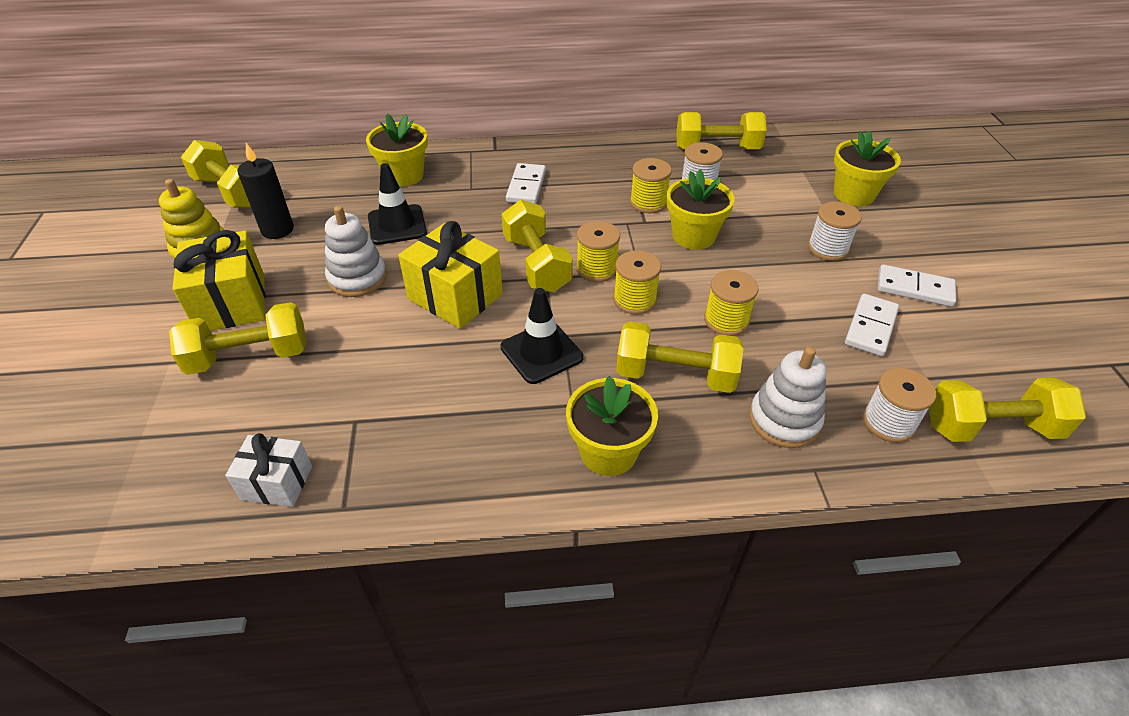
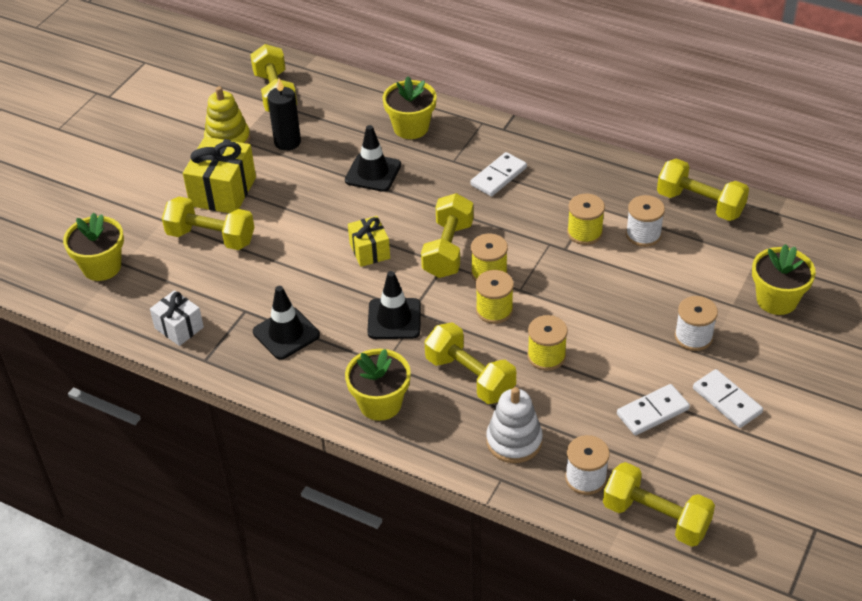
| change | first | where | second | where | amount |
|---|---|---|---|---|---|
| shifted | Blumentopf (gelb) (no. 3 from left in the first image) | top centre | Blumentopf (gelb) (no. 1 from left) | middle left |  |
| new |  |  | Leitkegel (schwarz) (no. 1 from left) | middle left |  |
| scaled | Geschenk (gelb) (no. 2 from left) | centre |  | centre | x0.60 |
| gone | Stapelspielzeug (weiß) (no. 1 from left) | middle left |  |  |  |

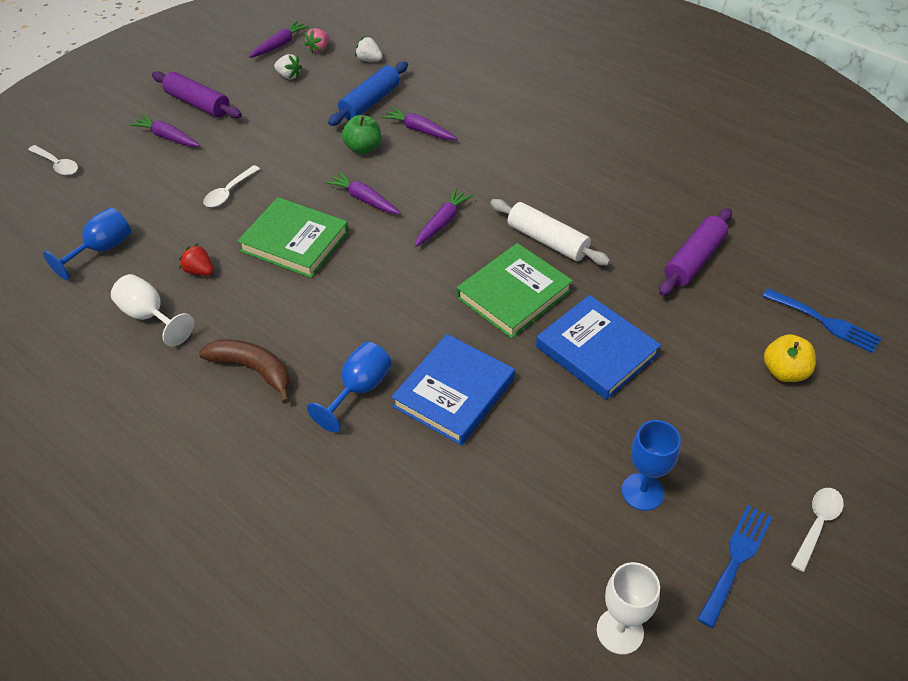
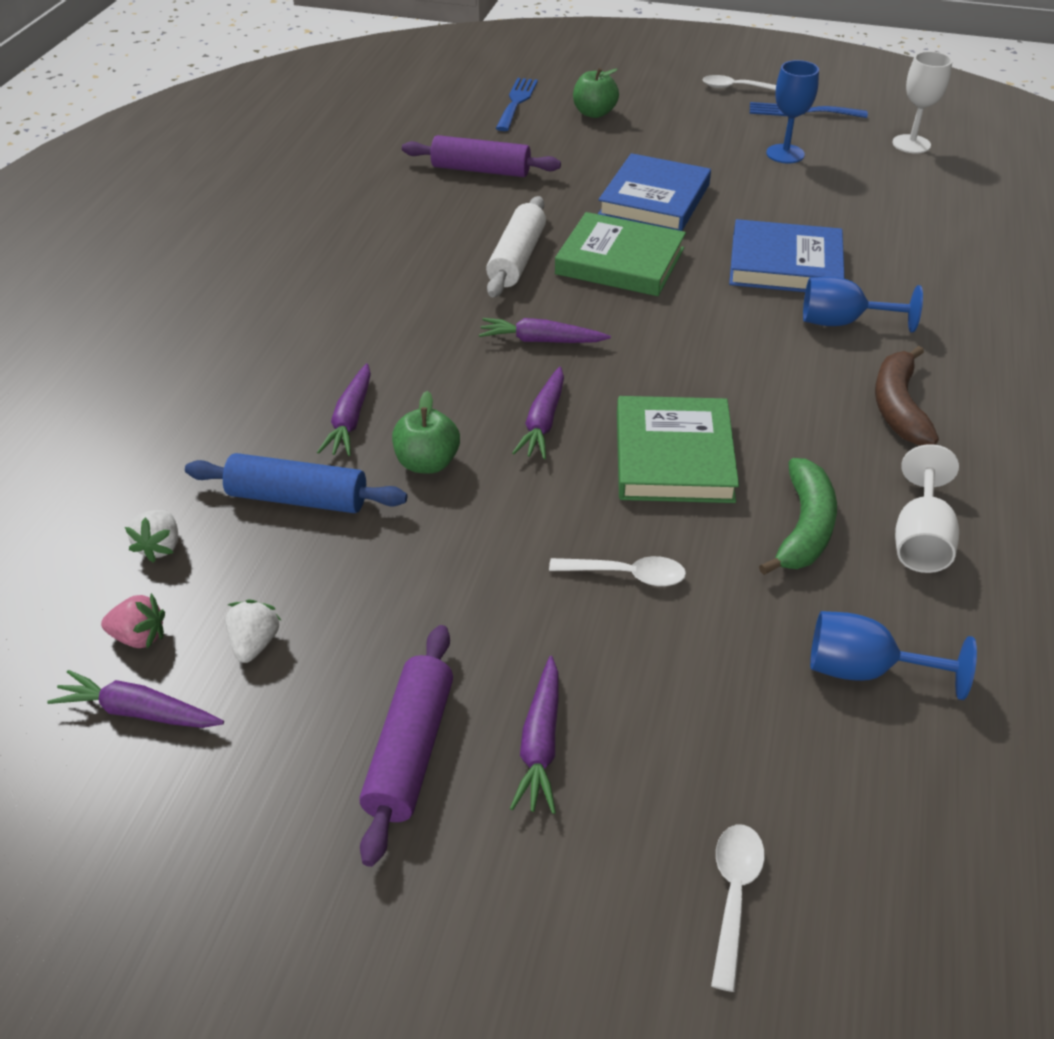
| change | first | where | second | where | amount |
|---|---|---|---|---|---|
| repainted | Apfel (gelb) | middle right | Apfel (grün) (no. 2 from left) | top centre |  |
| swapped | Erdbeere (rot) | middle left | Banane (grün) | middle right |  |

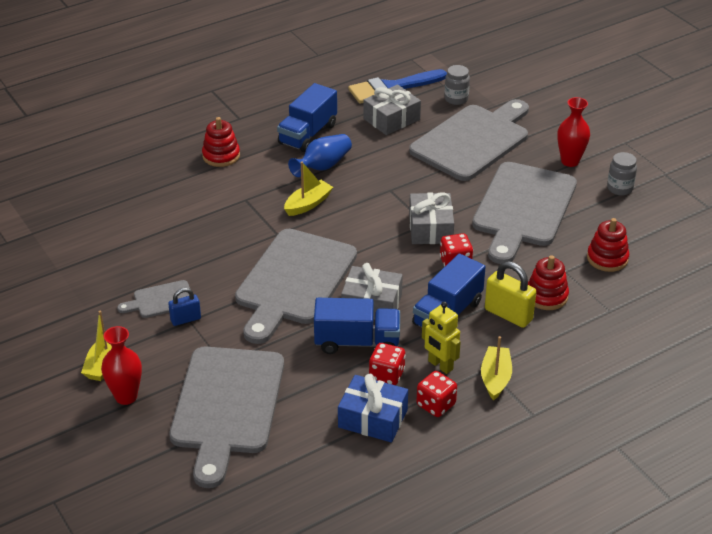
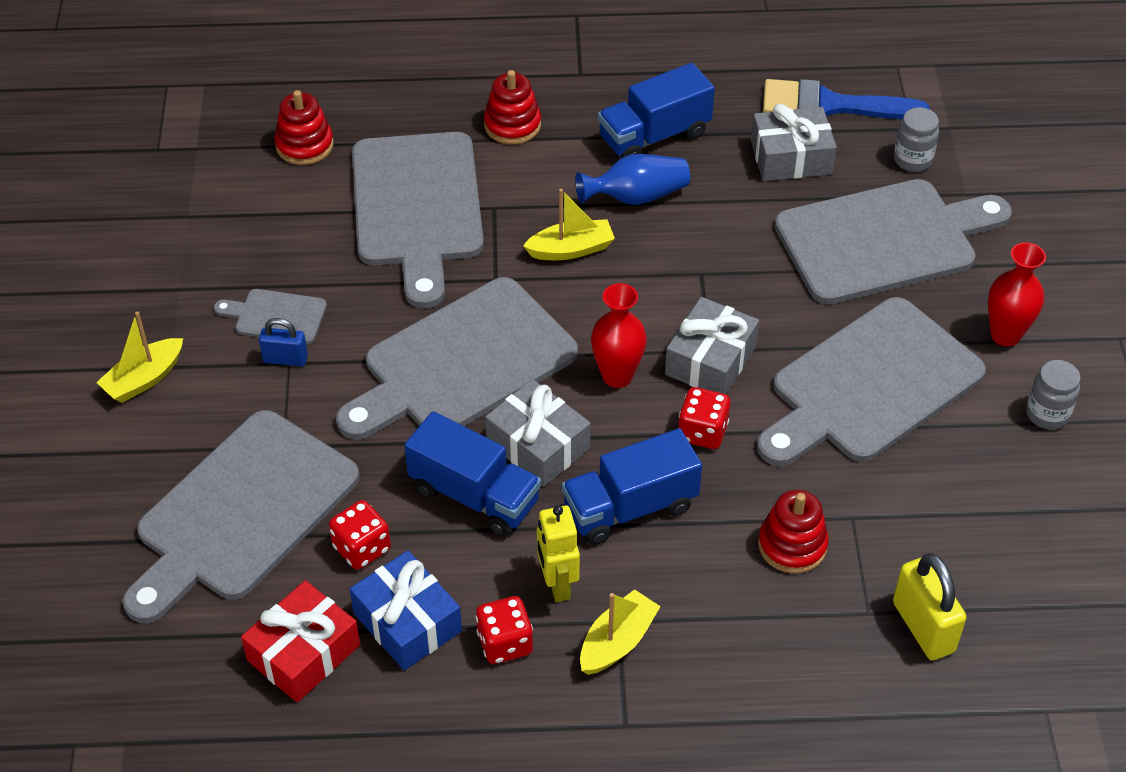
| change | first | where | second | where | amount |
|---|---|---|---|---|---|
| new |  |  | Geschenk (rot) | bottom left |  |
| shifted | Stapelspielzeug (rot) (no. 3 from left in the first image) | middle right | Stapelspielzeug (rot) (no. 1 from left) | top left |  |
| shifted | Spielwürfel (rot) (no. 1 from left) | bottom centre |  | bottom left |  |
| new |  |  | Schneidebrett (grau) (no. 3 from left) | top centre |  |
| shifted | Vase (rot) (no. 1 from left) | bottom left |  | centre |  |
| shifted | Vorhängeschloss (gelb) | middle right |  | bottom right |  |

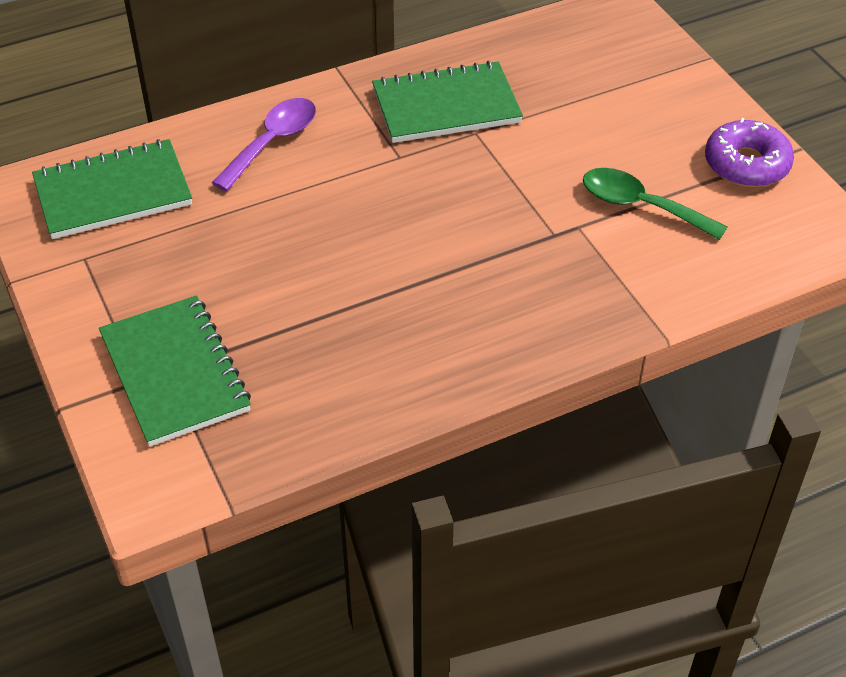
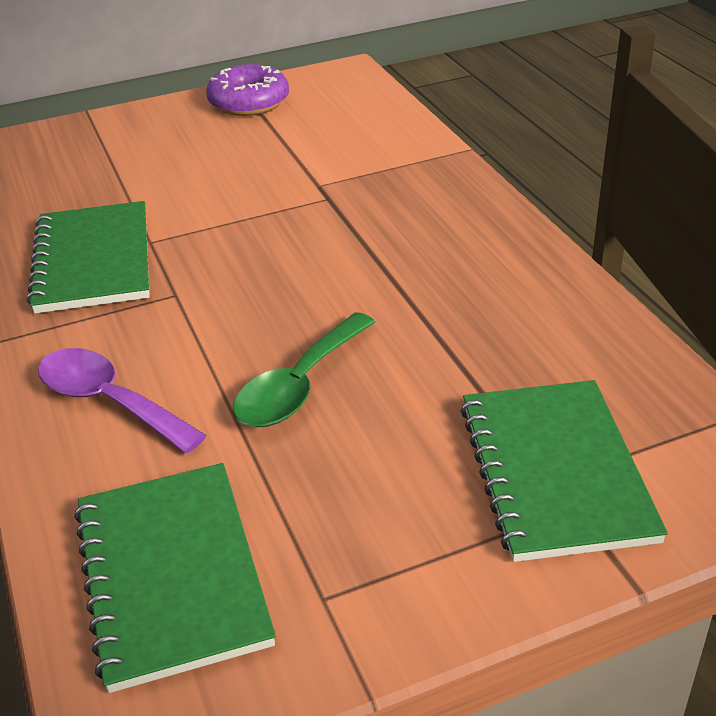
| change | first | where | second | where | amount |
|---|---|---|---|---|---|
| shifted | Löffel (grün) | top right |  | centre |  |
| rotated | Notizbuch (grün) (no. 2 from left in the first image) | middle left | Notizbuch (grün) (no. 3 from left) | middle right | 75 degrees counterclockwise |

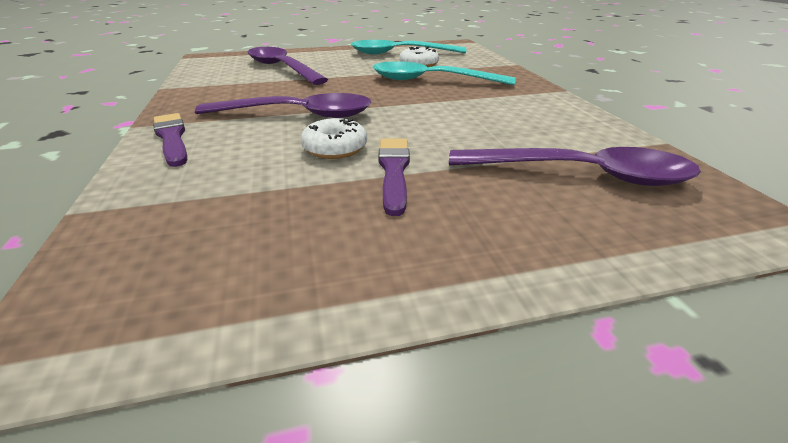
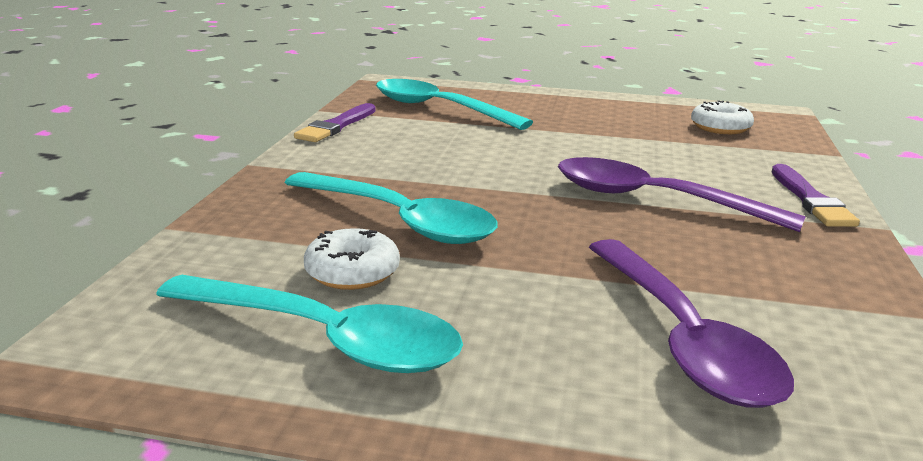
| change | first | where | second | where | amount |
|---|---|---|---|---|---|
| shifted | Pinsel (lila) (no. 2 from left in the first image) | centre | Pinsel (lila) (no. 1 from left) | top centre |  |
| repainted | Löffel (lila) (no. 3 from left) | middle right | Löffel (türkis) (no. 3 from left) | top centre |  |
| shifted | Donut (weiß) (no. 1 from left in the first image) | top centre | Donut (weiß) (no. 2 from left) | top right |  |

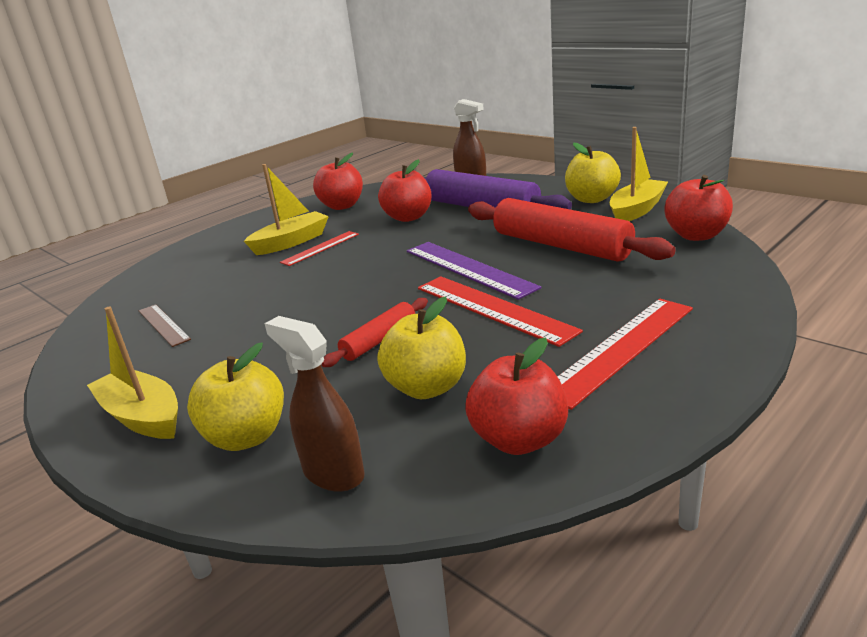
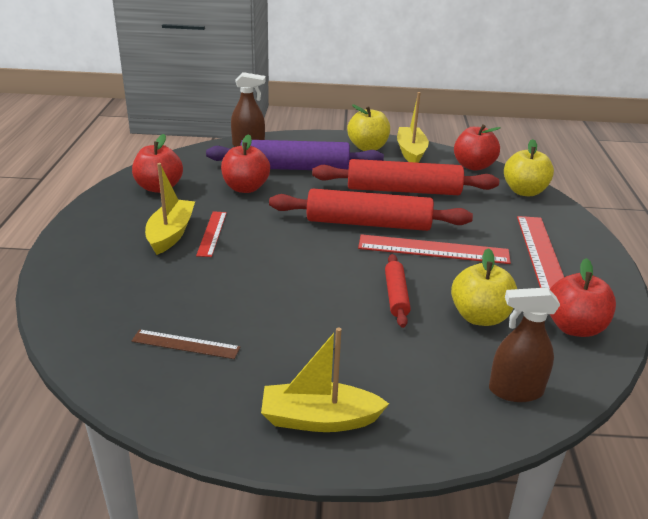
| change | first | where | second | where | amount |
|---|---|---|---|---|---|
| swapped | Lineal (lila) | centre | Nudelholz (rot) (no. 1 from left) | centre |  |
| shifted | Apfel (gelb) (no. 1 from left in the first image) | middle left | Apfel (gelb) (no. 3 from left) | top right |  |

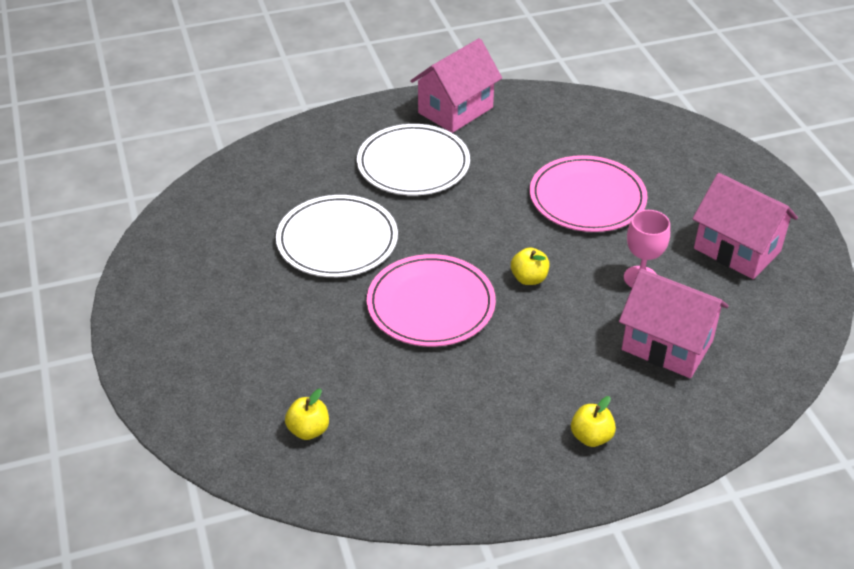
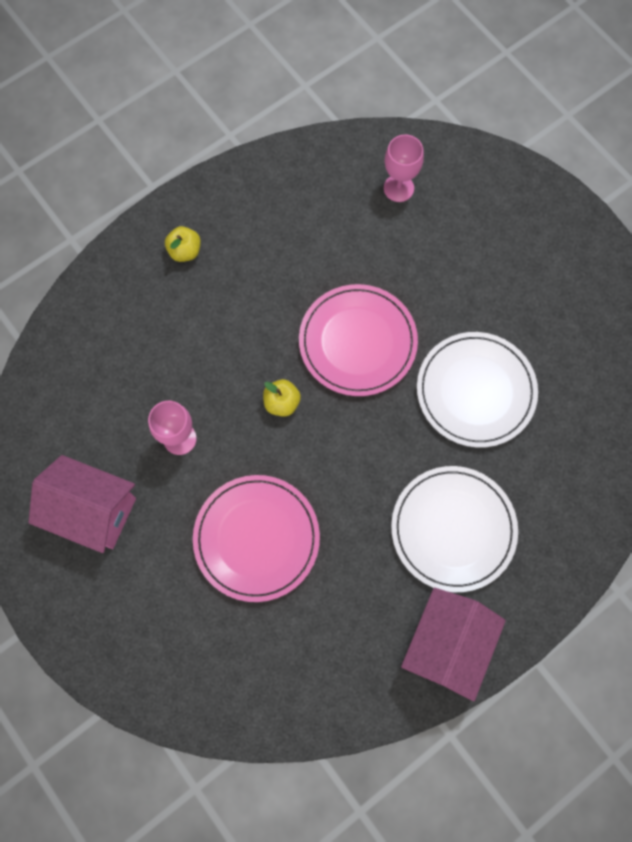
| change | first | where | second | where | amount |
|---|---|---|---|---|---|
| swapped | Apfel (gelb) (no. 1 from left) | bottom centre | Kelch (rosa) (no. 2 from left) | top centre |  |
| gone | Haus (rosa) (no. 2 from left) | middle right |  |  |  |

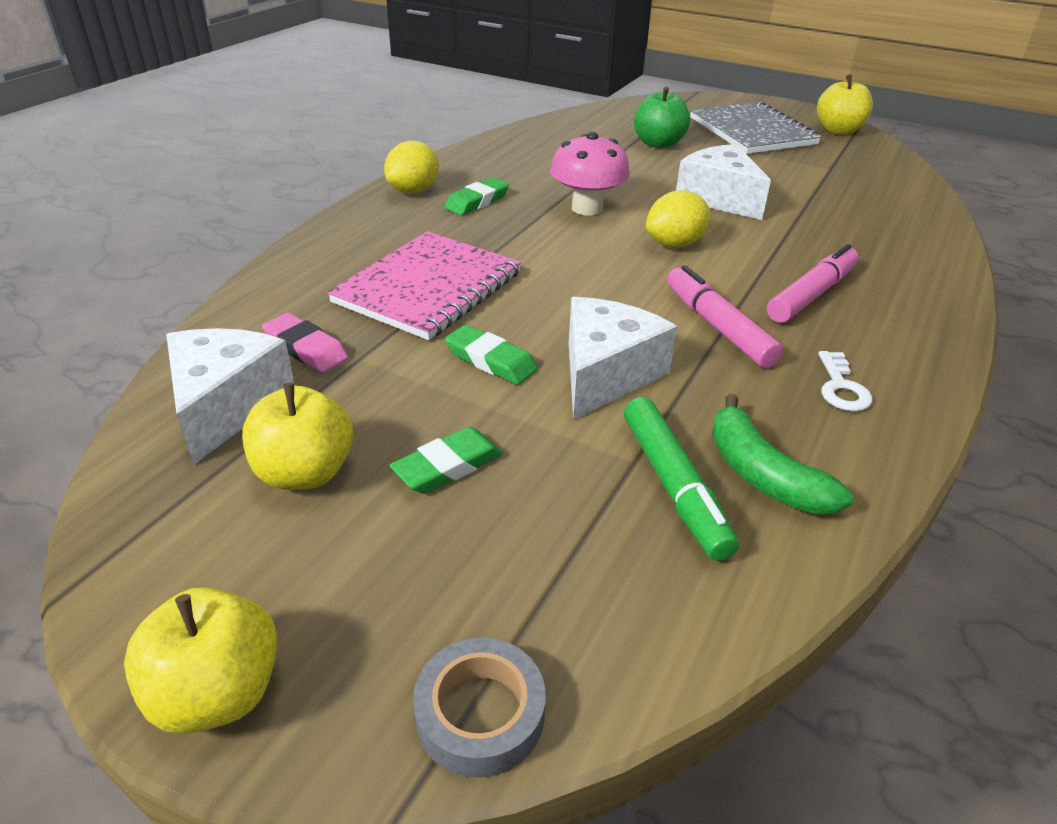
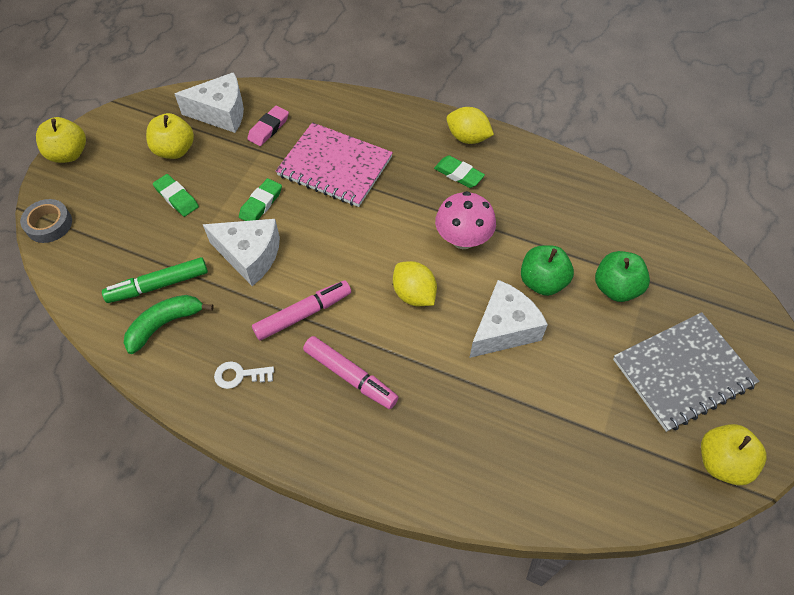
| change | first | where | second | where | amount |
|---|---|---|---|---|---|
| new |  |  | Apfel (grün) (no. 1 from left) | middle right |  |

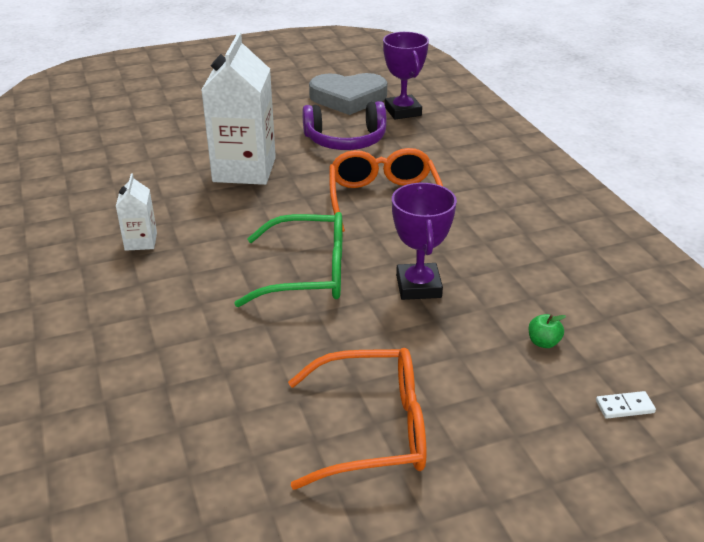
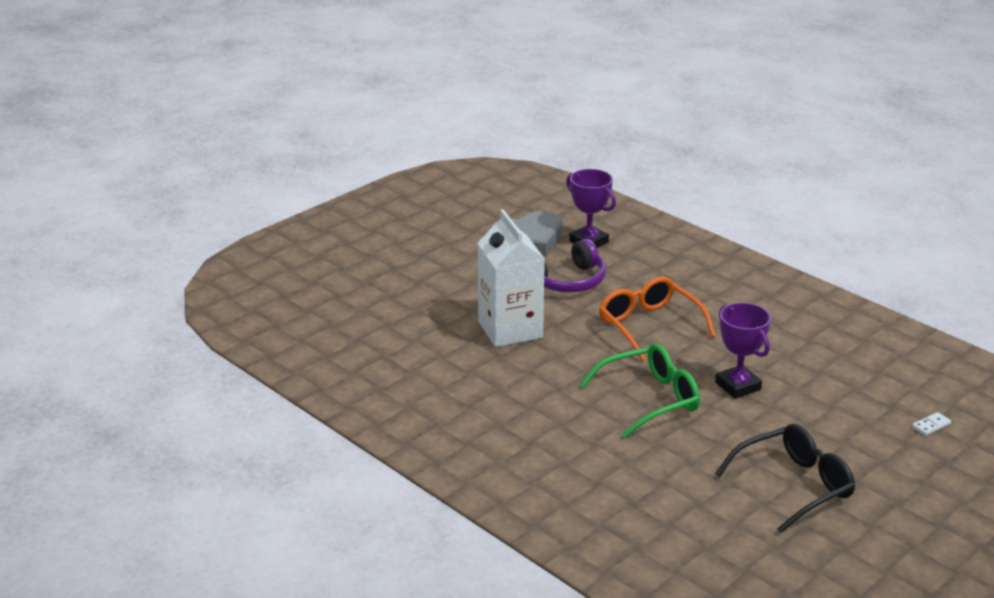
| change | first | where | second | where | amount |
|---|---|---|---|---|---|
| repainted | Brille (orange) (no. 1 from left) | bottom centre | Brille (schwarz) | bottom right |  |
| gone | Getränkekarton (weiß) (no. 1 from left) | middle left |  |  |  |
| gone | Apfel (grün) | middle right |  |  |  |

